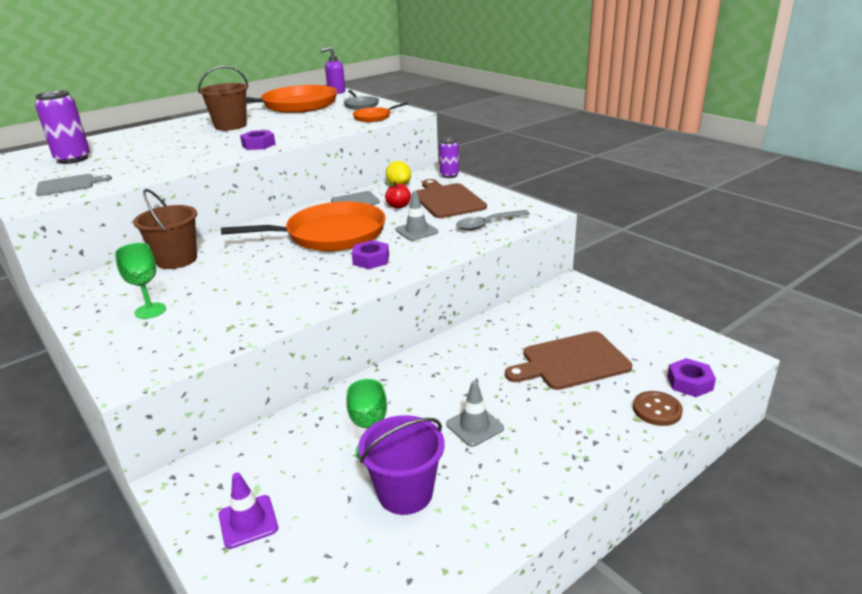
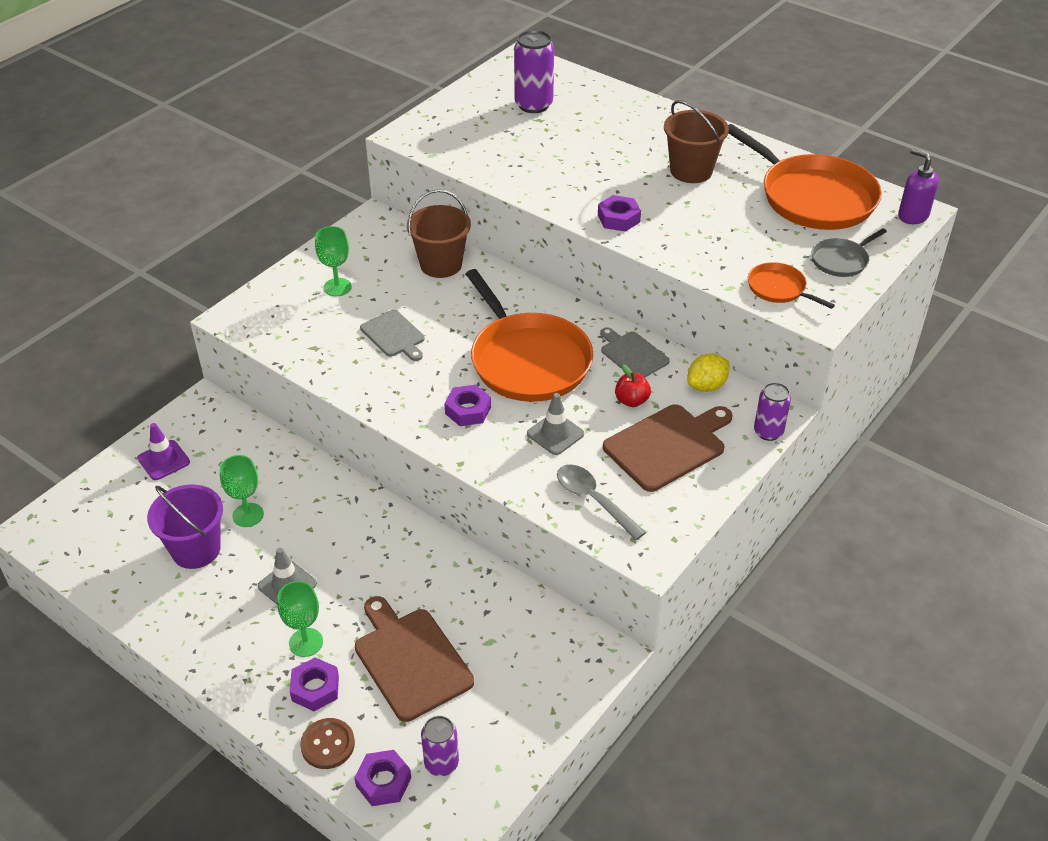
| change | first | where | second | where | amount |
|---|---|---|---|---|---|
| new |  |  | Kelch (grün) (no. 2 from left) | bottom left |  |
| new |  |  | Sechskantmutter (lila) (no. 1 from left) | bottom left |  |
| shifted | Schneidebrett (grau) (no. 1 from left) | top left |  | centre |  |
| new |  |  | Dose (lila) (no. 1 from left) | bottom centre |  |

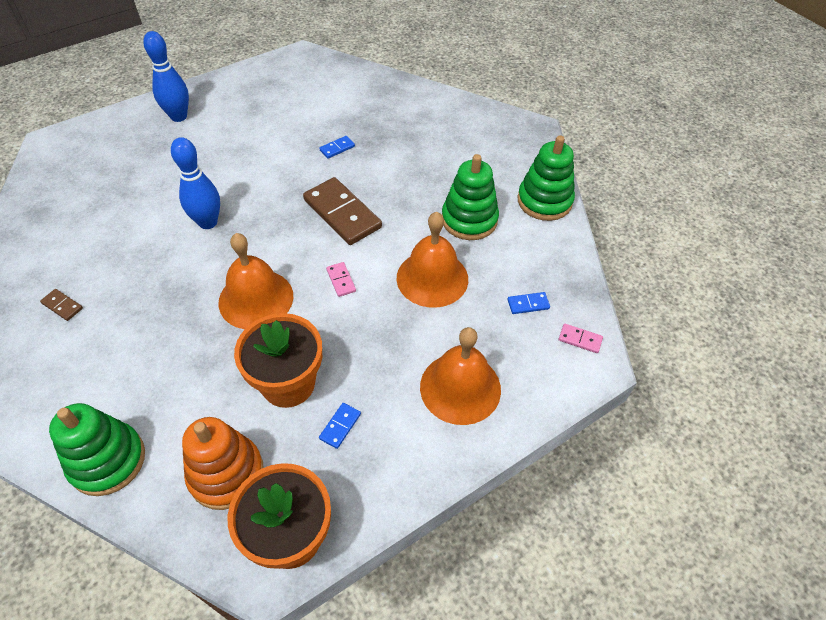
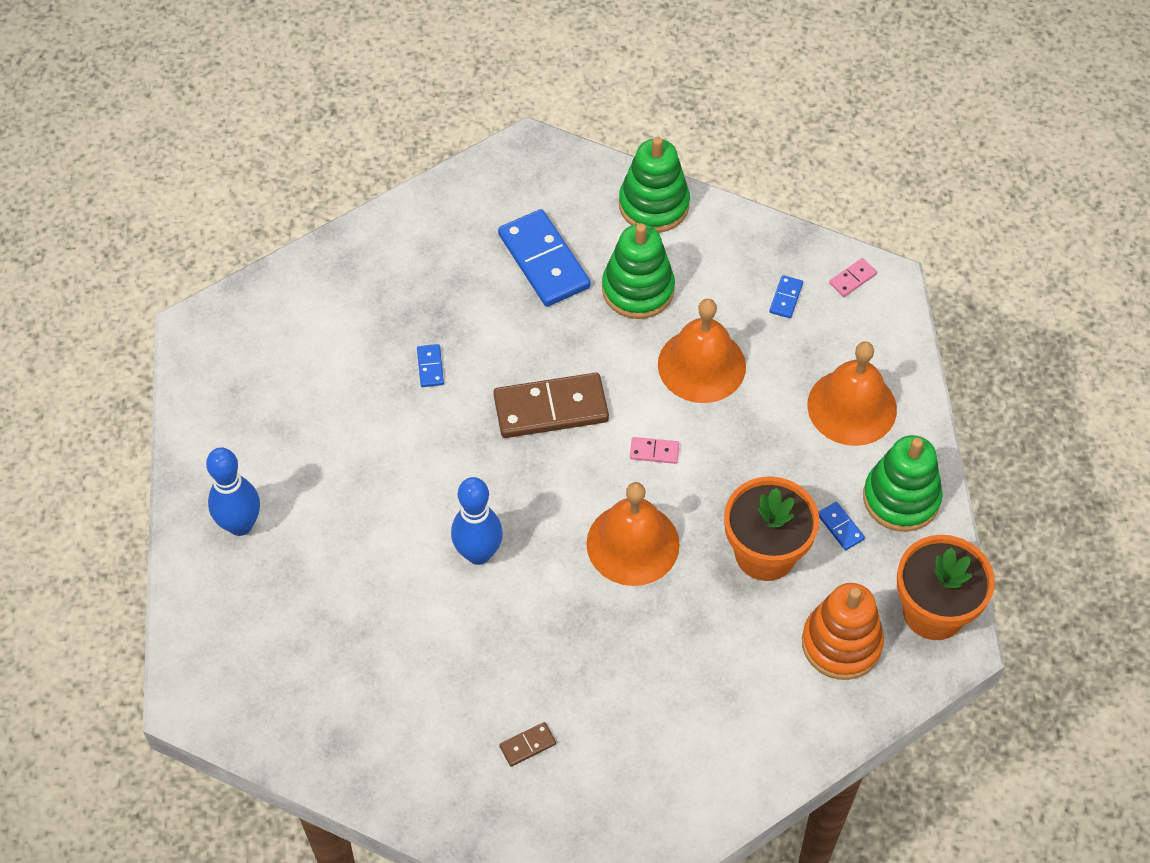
| change | first | where | second | where | amount |
|---|---|---|---|---|---|
| new |  |  | Dominostein (blau) (no. 2 from left) | top centre |  |
| shifted | Stapelspielzeug (grün) (no. 1 from left in the first image) | bottom left | Stapelspielzeug (grün) (no. 3 from left) | middle right |  |

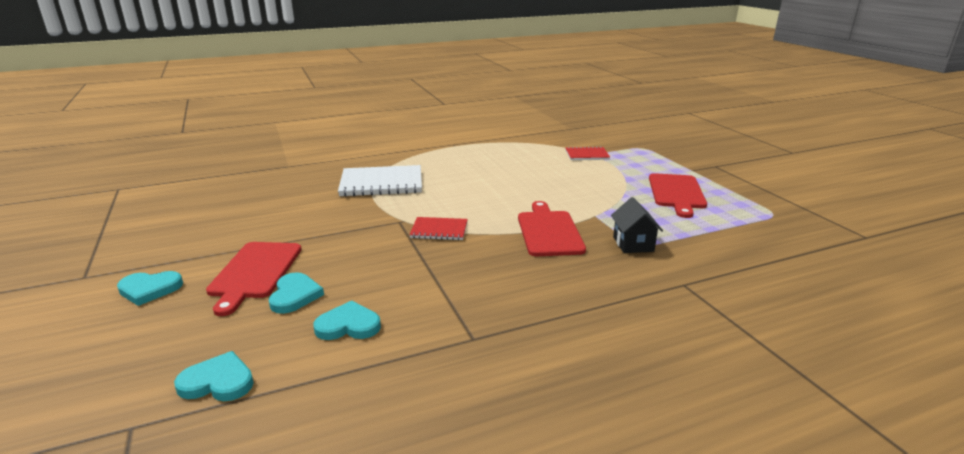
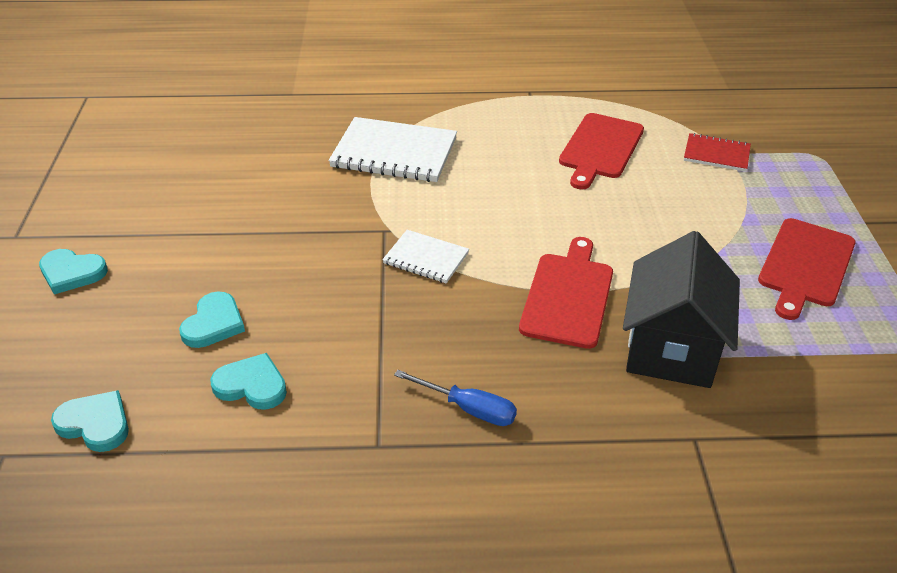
| change | first | where | second | where | amount |
|---|---|---|---|---|---|
| repainted | Notizbuch (rot) (no. 1 from left) | centre | Notizbuch (weiß) (no. 2 from left) | centre |  |
| new |  |  | Schraubenzieher (blau) | bottom centre |  |
| shifted | Schneidebrett (rot) (no. 1 from left in the first image) | middle left | Schneidebrett (rot) (no. 2 from left) | top right |  |
| scaled | Haus (schwarz) | centre |  | middle right | x1.82 |

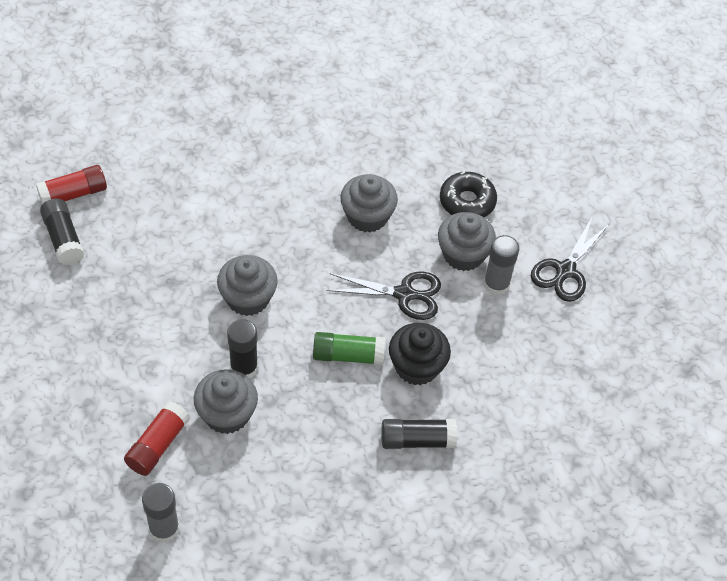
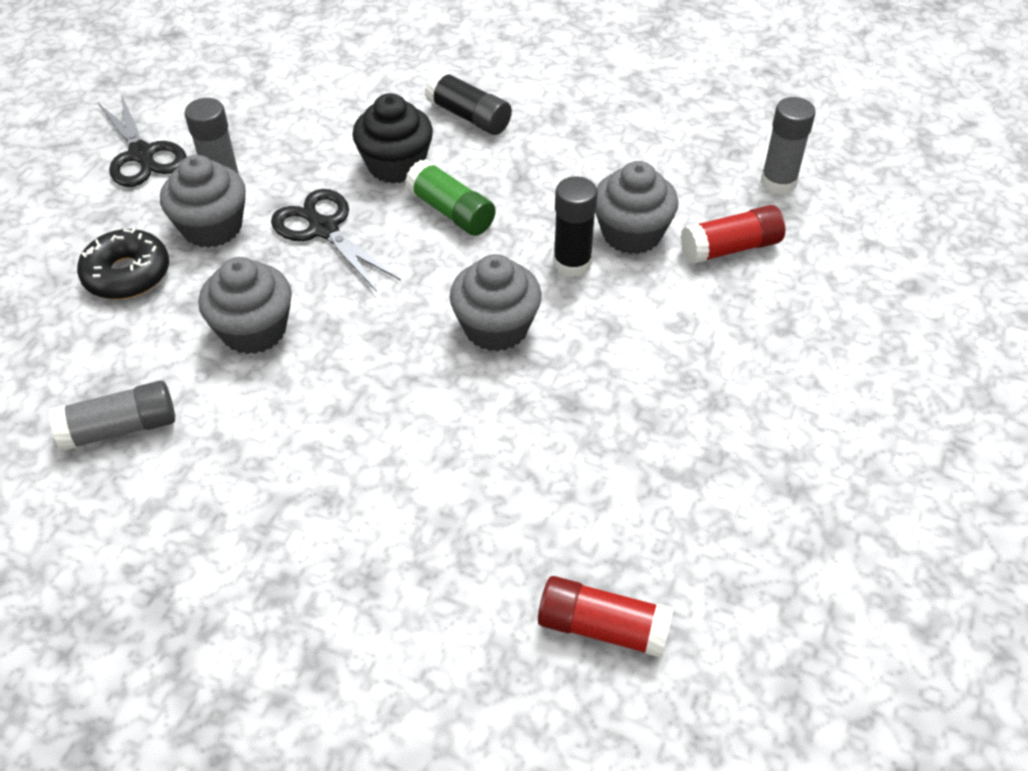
| change | first | where | second | where | amount |
|---|---|---|---|---|---|
| new |  |  | Klebestift (grau) (no. 1 from left) | middle left |  |
| rotated | Schere (schwarz) (no. 2 from left in the first image) | middle right | Schere (schwarz) (no. 1 from left) | top left | 75 degrees clockwise |
| gone | Klebestift (schwarz) (no. 1 from left) | middle left |  |  |  |

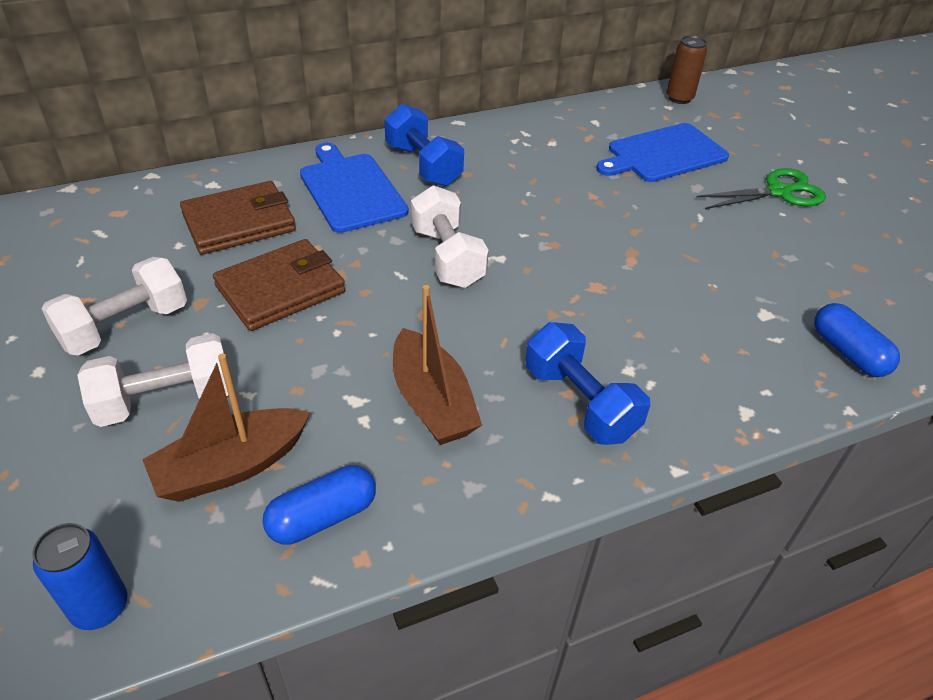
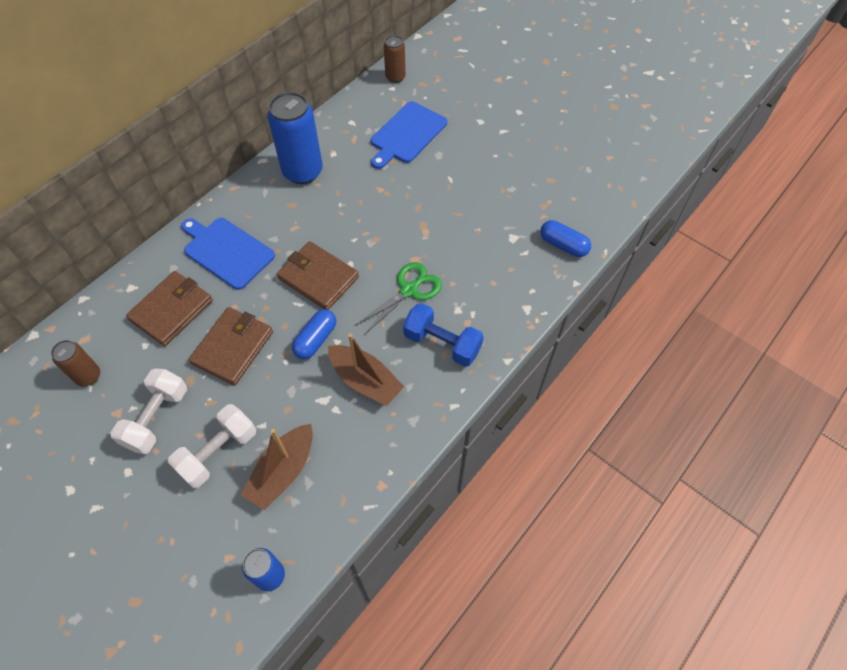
| change | first | where | second | where | amount |
|---|---|---|---|---|---|
| new |  |  | Dose (braun) (no. 1 from left) | middle left |  |
| new |  |  | Dose (blau) (no. 2 from left) | top centre |  |
| swapped | Hantel (weiß) (no. 3 from left) | centre | Geldbörse (braun) (no. 3 from left) | centre |  |
| shifted | Kapsel (blau) (no. 1 from left) | bottom centre |  | centre |  |
| shifted | Schere (grün) | top right |  | centre |  |
| gone | Hantel (blau) (no. 1 from left) | top centre |  |  |  |

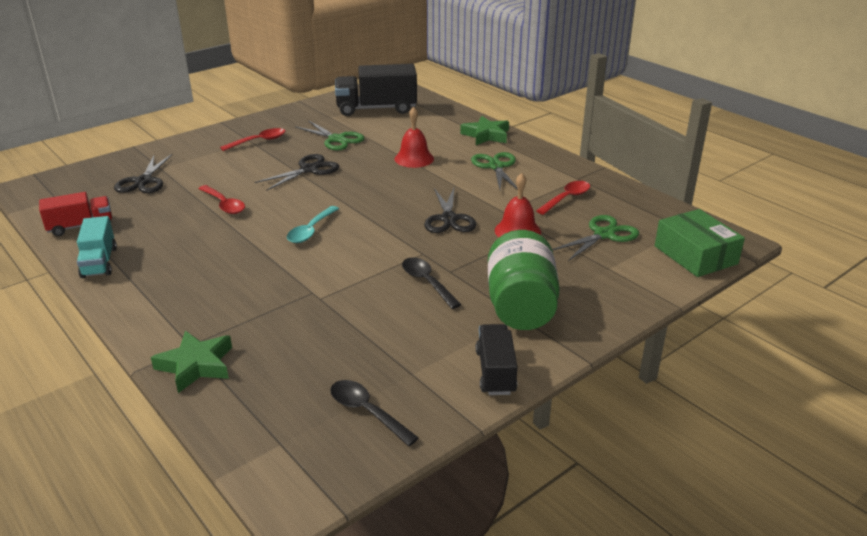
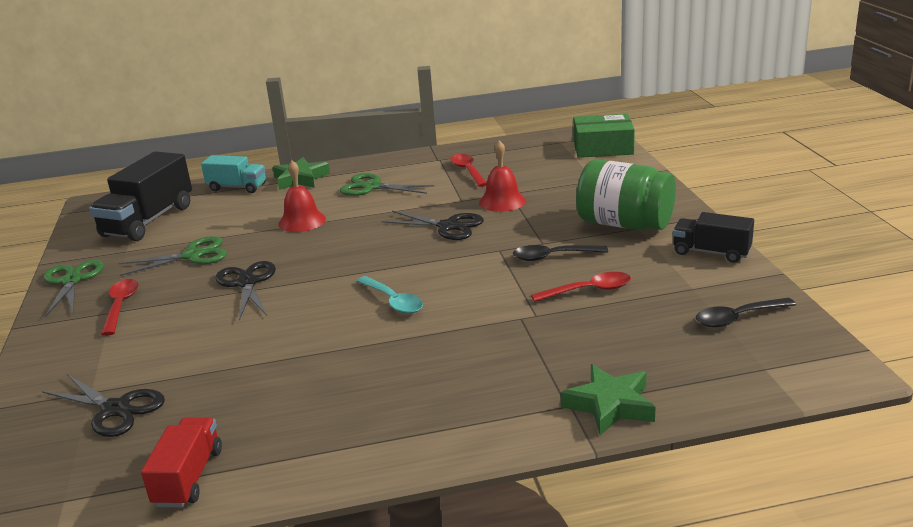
| change | first | where | second | where | amount |
|---|---|---|---|---|---|
| shifted | Schere (grün) (no. 3 from left in the first image) | middle right | Schere (grün) (no. 1 from left) | middle left |  |
| shifted | Lastwagen (türkis) | middle left |  | top left |  |
| shifted | Löffel (rot) (no. 1 from left in the first image) | middle left | Löffel (rot) (no. 3 from left) | centre |  |

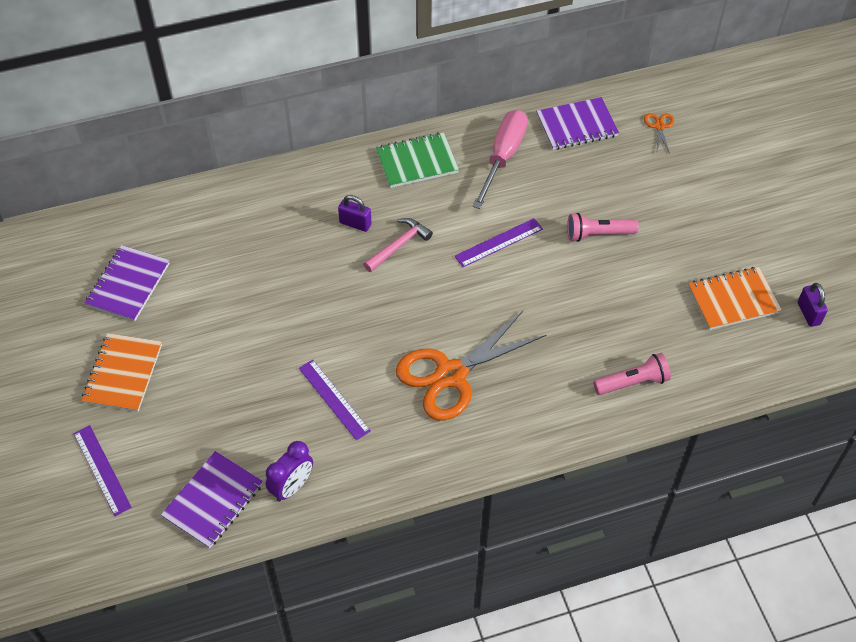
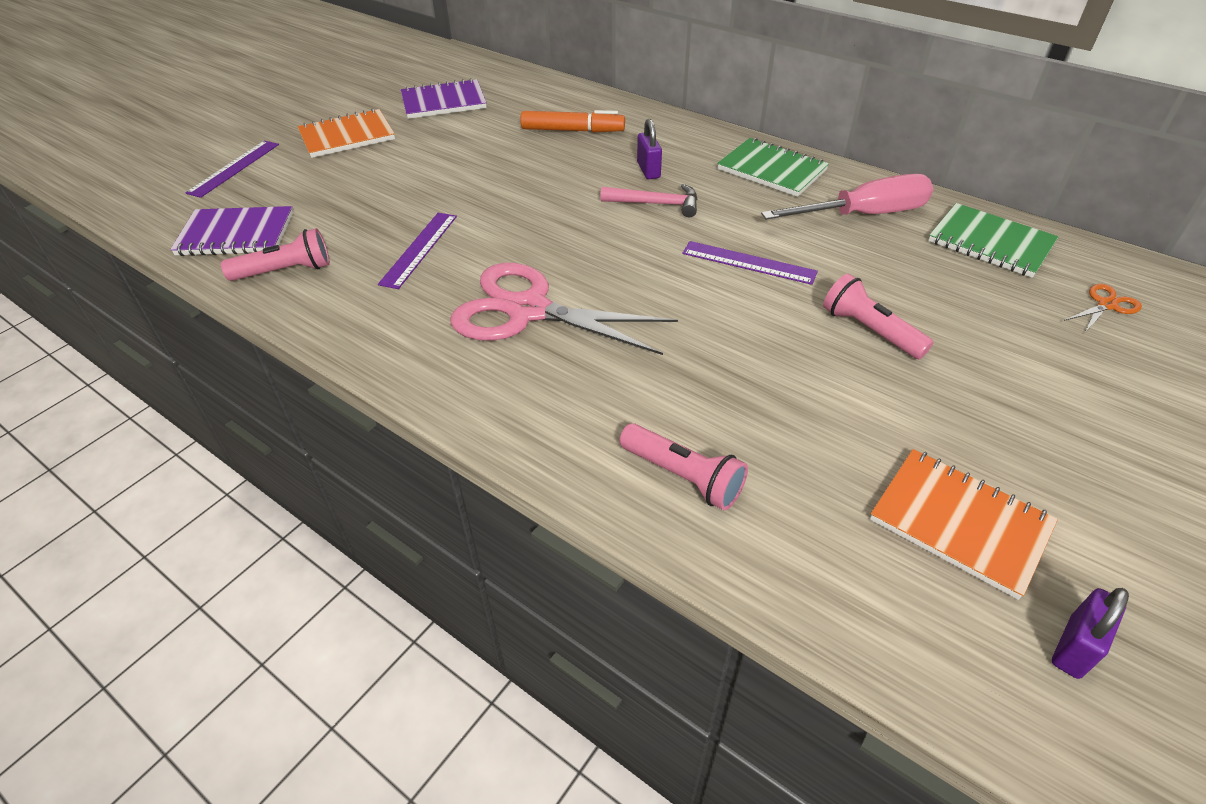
| change | first | where | second | where | amount |
|---|---|---|---|---|---|
| swapped | Wecker (lila) | bottom centre | Taschenlampe (rosa) (no. 1 from left) | top left |  |
| repainted | Schere (orange) (no. 1 from left) | centre | Schere (rosa) | centre |  |
| new |  |  | Filzstift (orange) | top centre |  |
| repainted | Notizbuch (lila) (no. 3 from left) | top right | Notizbuch (grün) (no. 2 from left) | top right |  |

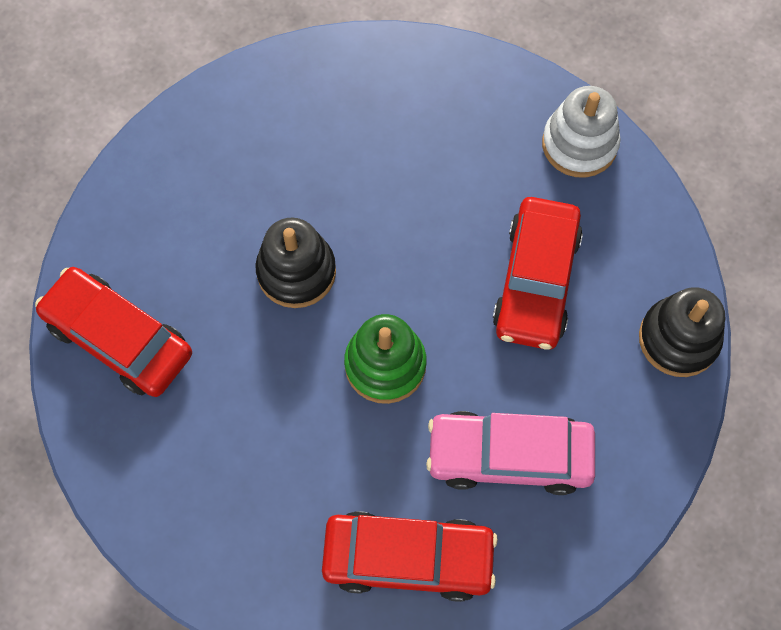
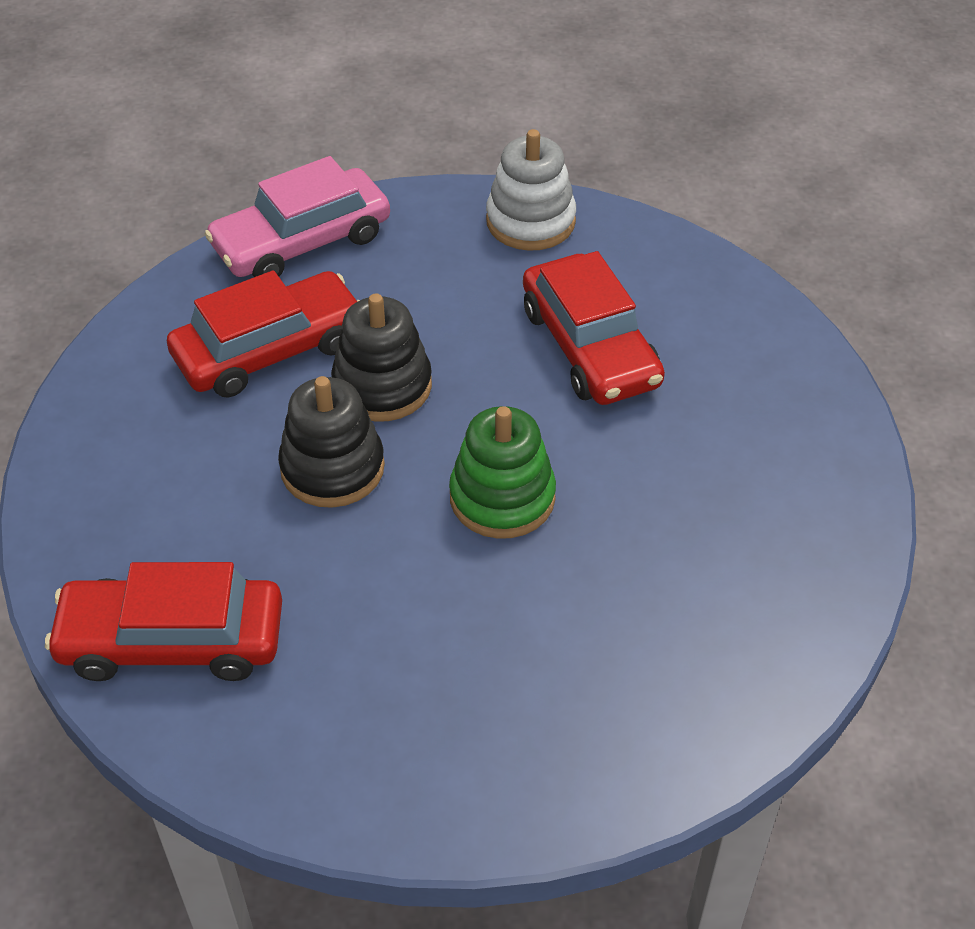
| change | first | where | second | where | amount |
|---|---|---|---|---|---|
| shifted | Auto (rot) (no. 2 from left) | bottom centre |  | middle left |  |
| shifted | Auto (rosa) | bottom centre |  | top left |  |
| shifted | Stapelspielzeug (schwarz) (no. 2 from left) | middle right |  | centre |  |

